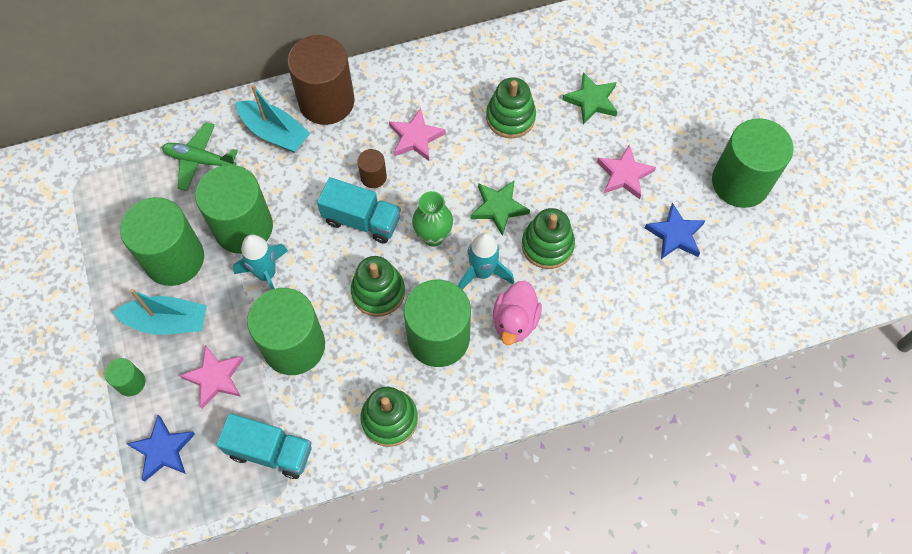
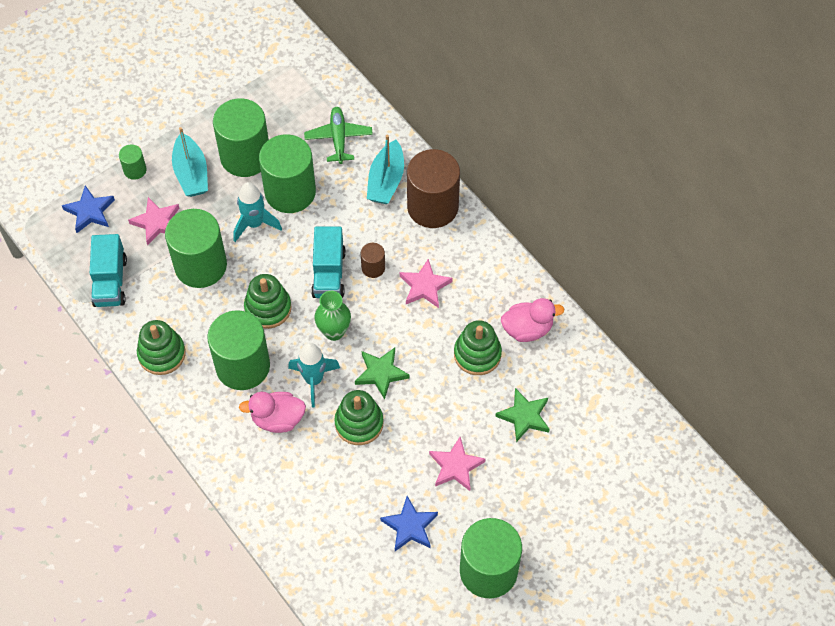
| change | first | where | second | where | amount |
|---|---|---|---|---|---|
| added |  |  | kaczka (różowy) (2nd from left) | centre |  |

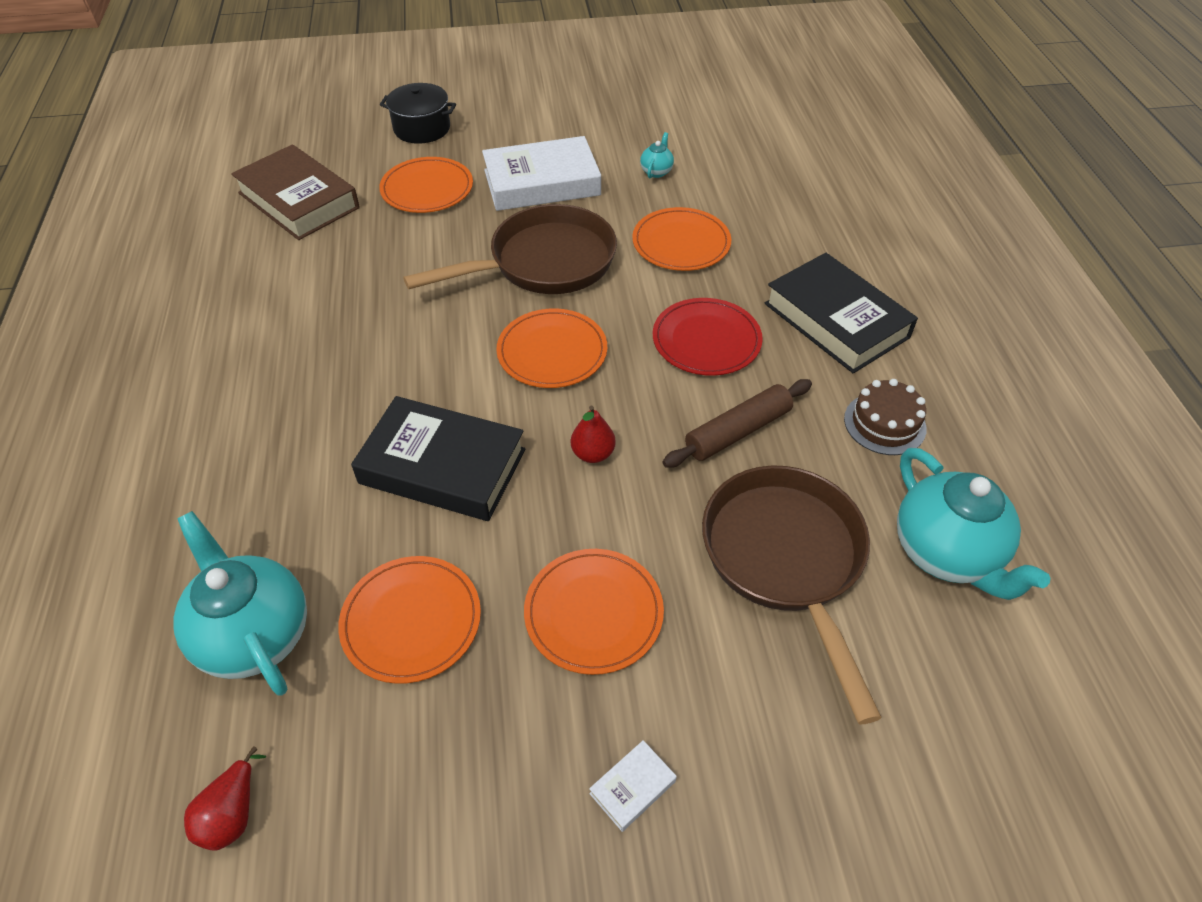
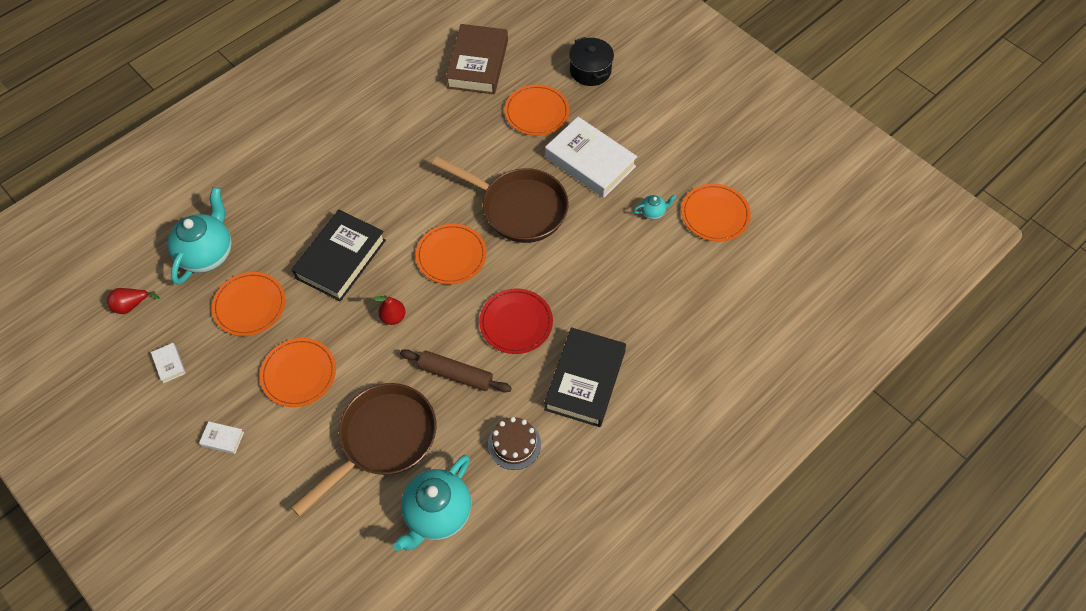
| change | first | where | second | where | amount |
|---|---|---|---|---|---|
| moved | talerz (pomarańczowy) (5th from left) | top centre |  | centre |  |
| turned | książka (czarny) (1st from left) | centre |  | middle left | 45 degrees clockwise |
| added |  |  | książka (biały) (1st from left) | middle left |  |

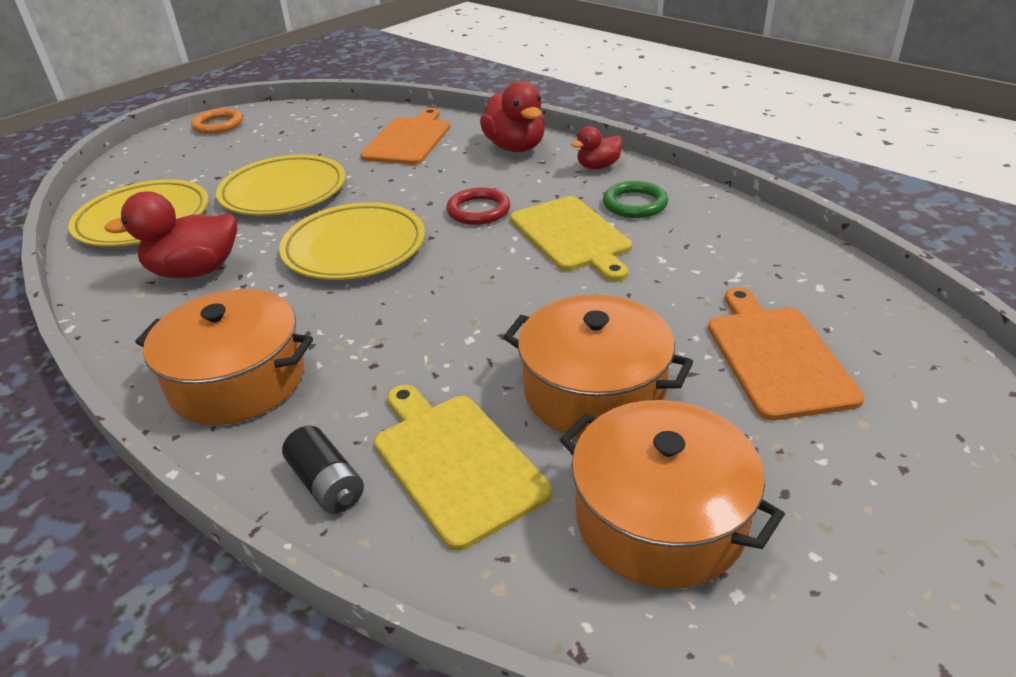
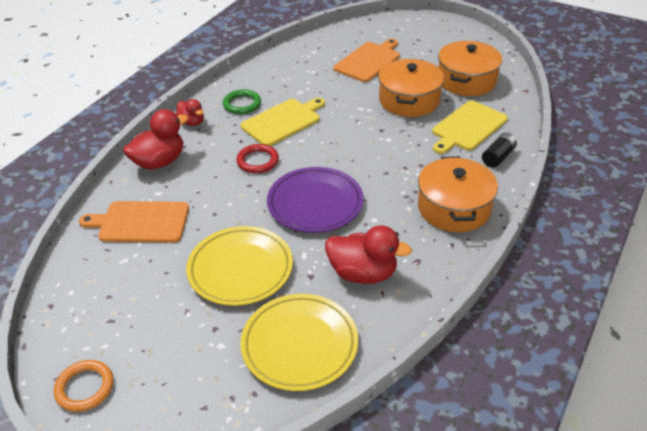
| change | first | where | second | where | amount |
|---|---|---|---|---|---|
| turned | kaczka (czerwony) (1st from left in the first image) | middle left | kaczka (czerwony) (3rd from left) | centre | 45 degrees counterclockwise |
| recoloured | talerz (żółty) (3rd from left) | centre | talerz (fioletowy) | centre |  |
| turned | deska do krojenia (pomarańczowy) (2nd from left) | middle right |  | top centre | 150 degrees clockwise |

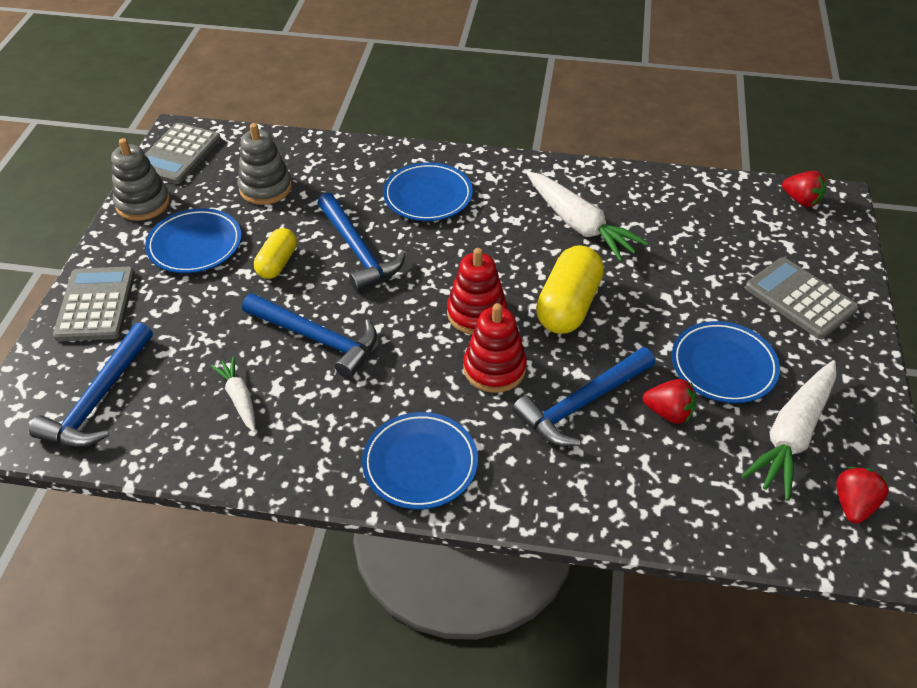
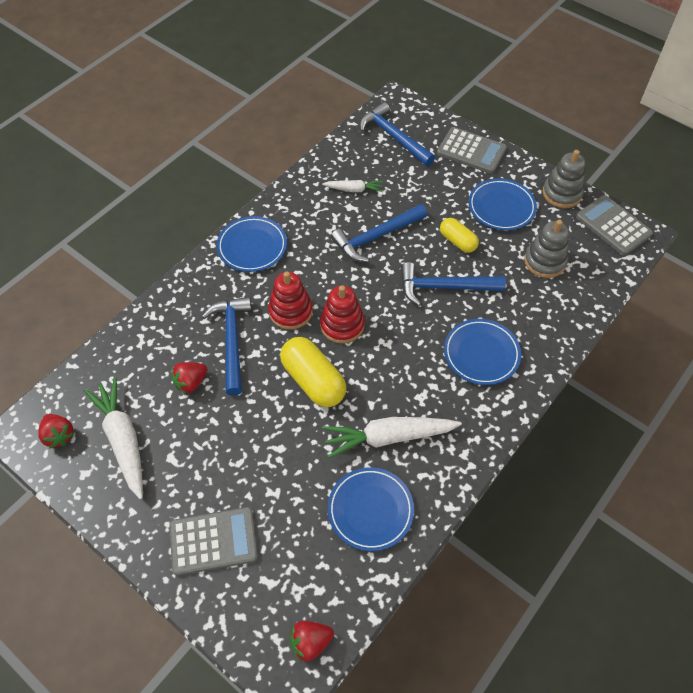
| change | first | where | second | where | amount |
|---|---|---|---|---|---|
| moved | talerz (niebieski) (4th from left in the first image) | middle right | talerz (niebieski) (2nd from left) | bottom centre |  |

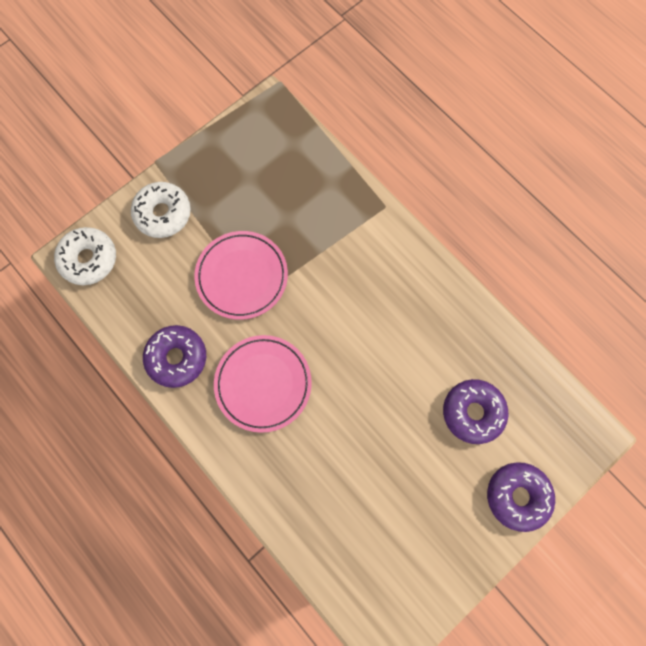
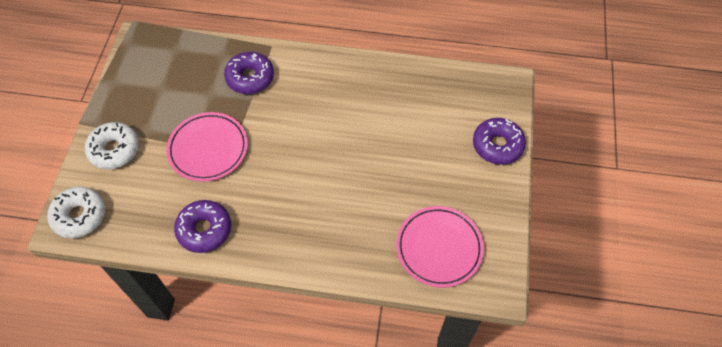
| change | first | where | second | where | amount |
|---|---|---|---|---|---|
| moved | talerz (różowy) (2nd from left) | centre |  | bottom centre |  |
| moved | donut (fioletowy) (2nd from left) | middle right |  | top centre |  |

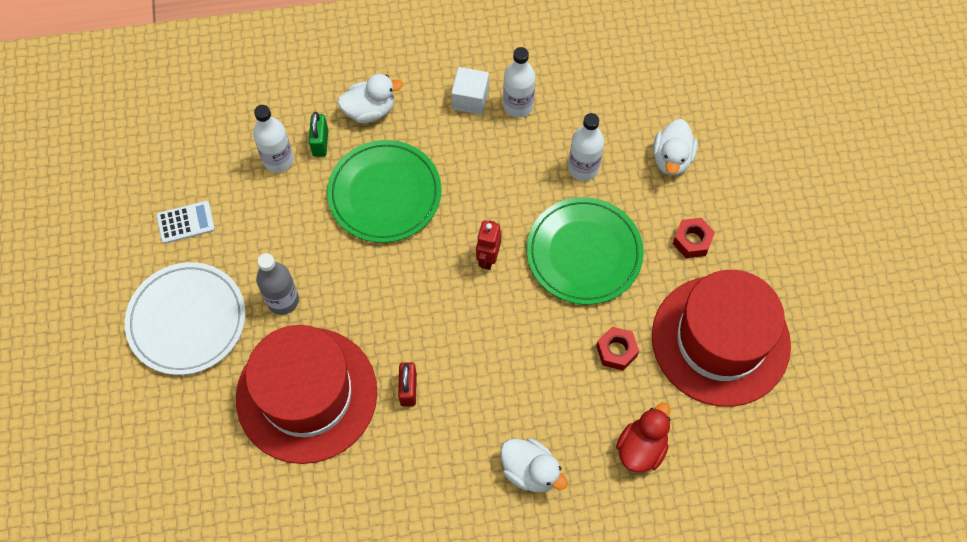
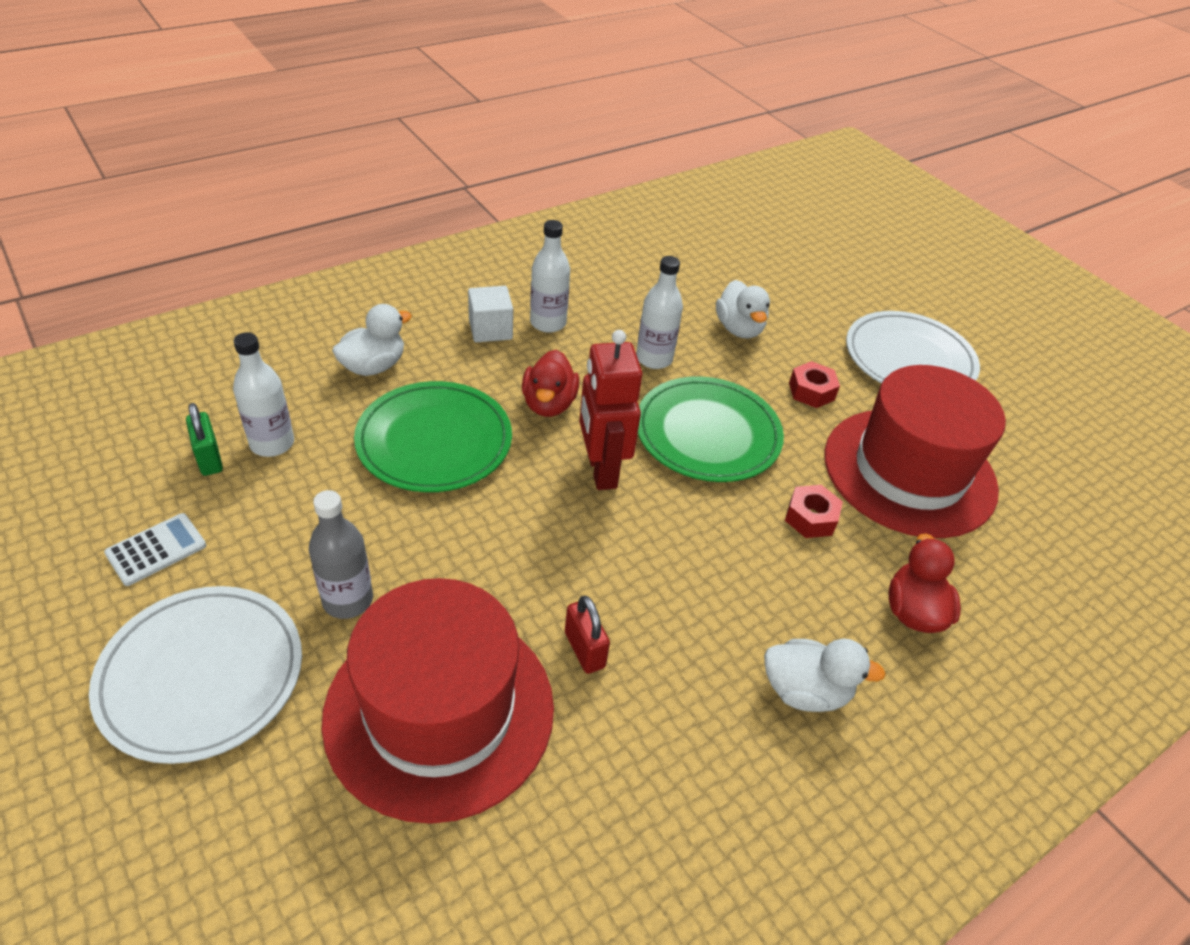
| change | first | where | second | where | amount |
|---|---|---|---|---|---|
| moved | kłódka (zielony) | top left |  | middle left |  |
| resized | robot (czerwony) | centre |  | centre | x1.67 |
| added |  |  | talerz (biały) (2nd from left) | middle right |  |
| added |  |  | kaczka (czerwony) (1st from left) | centre |  |

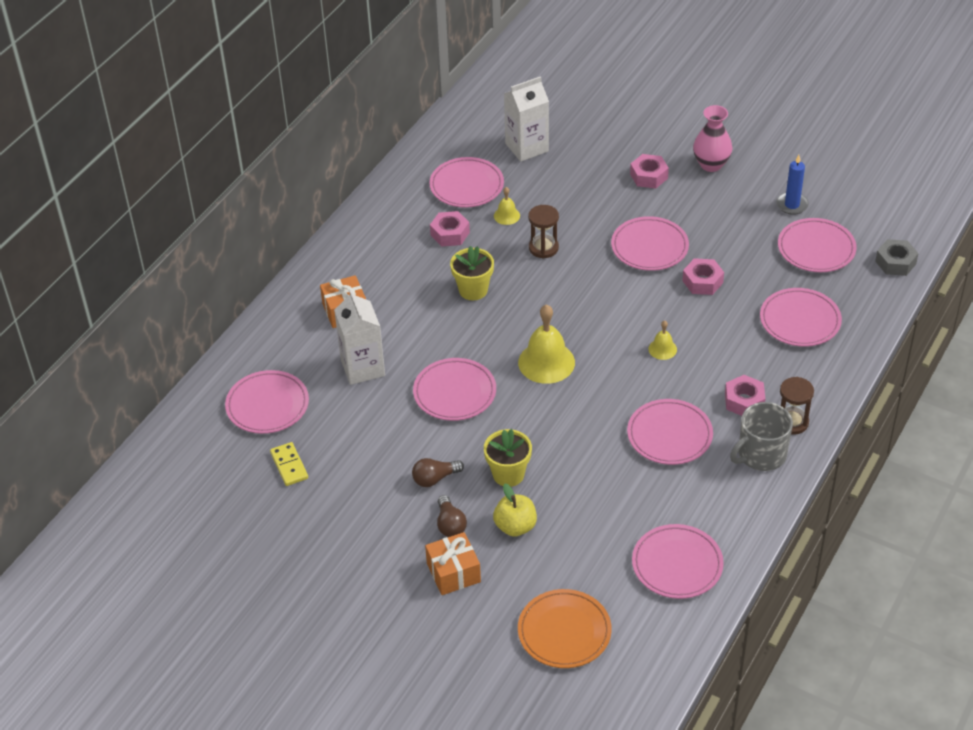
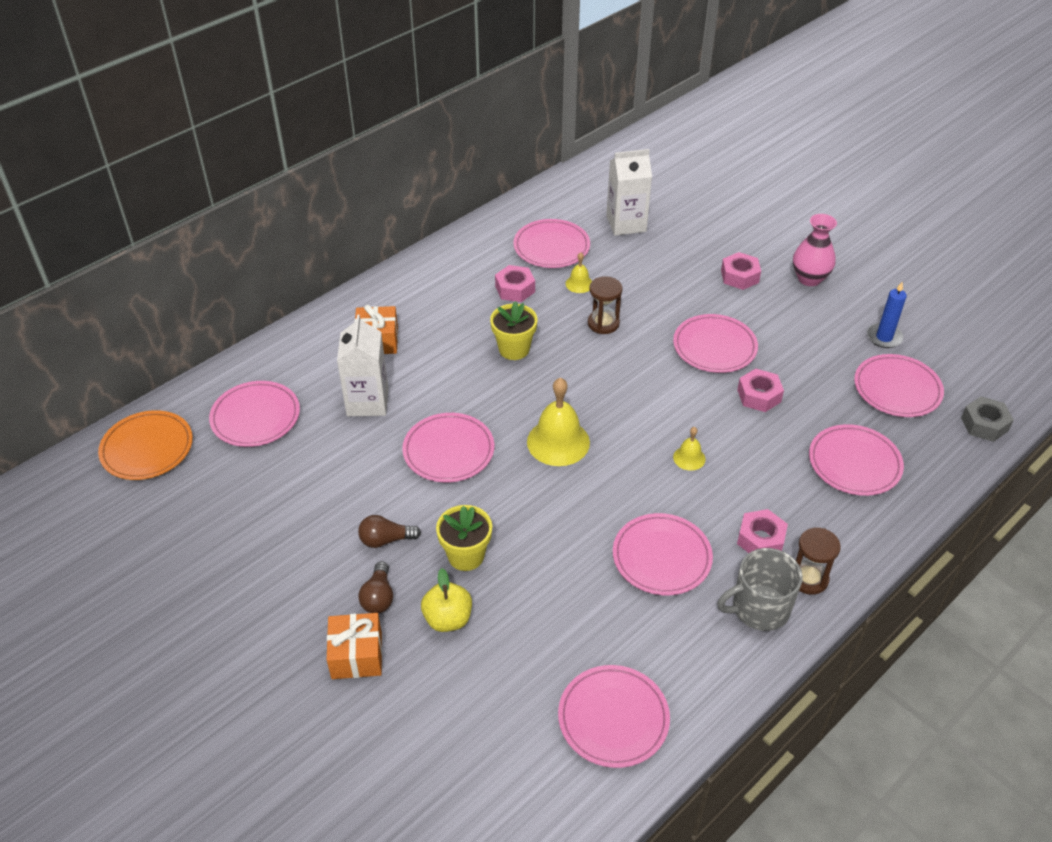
| change | first | where | second | where | amount |
|---|---|---|---|---|---|
| removed | kostka domina (żółty) | middle left |  |  |  |
| moved | talerz (pomarańczowy) | bottom centre |  | middle left |  |

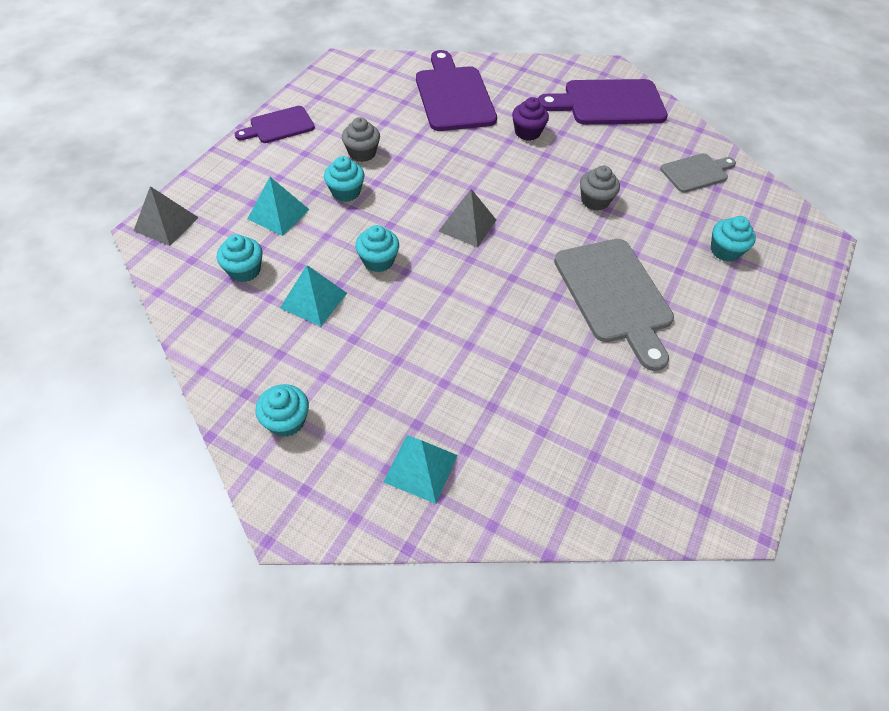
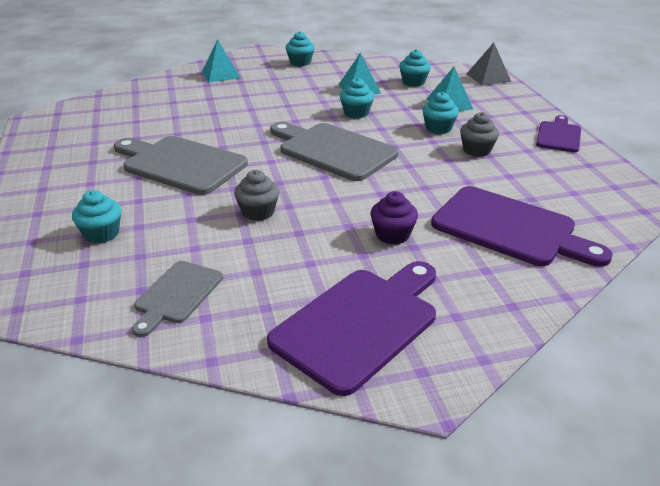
| change | first | where | second | where | amount |
|---|---|---|---|---|---|
| replaced | piramida (szary) (2nd from left) | top centre | deska do krojenia (szary) (3rd from left) | top centre |  |

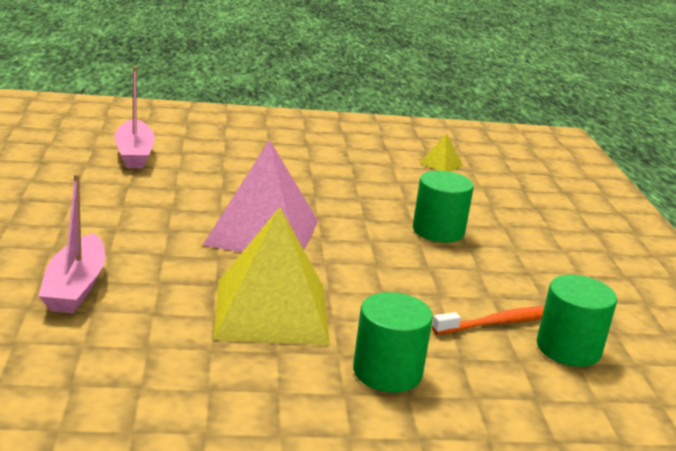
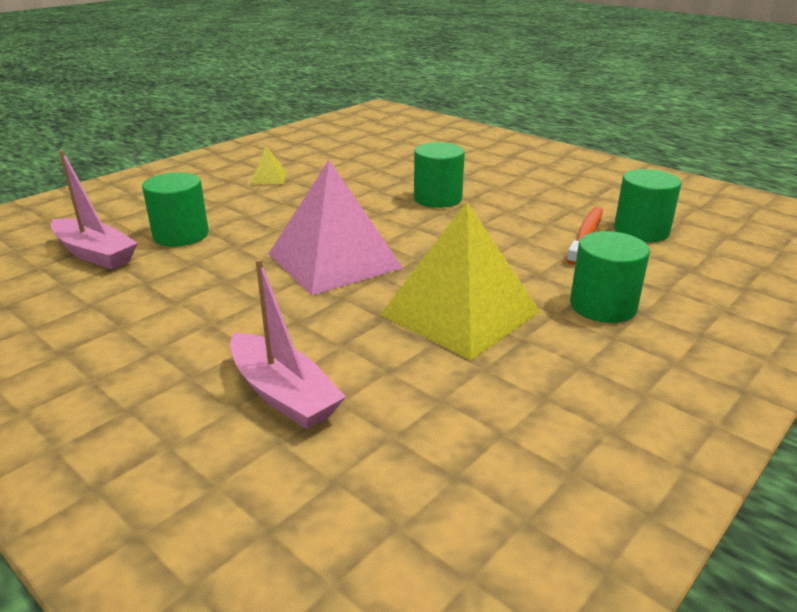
| change | first | where | second | where | amount |
|---|---|---|---|---|---|
| moved | piramida (żółty) (2nd from left in the first image) | centre | piramida (żółty) (1st from left) | top centre |  |
| added |  |  | walec (zielony) (1st from left) | middle left |  |

